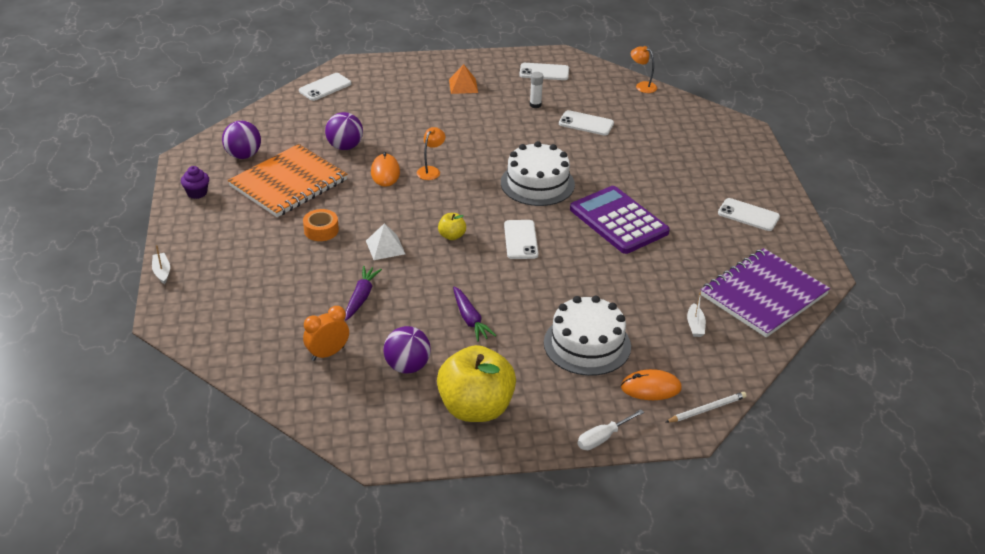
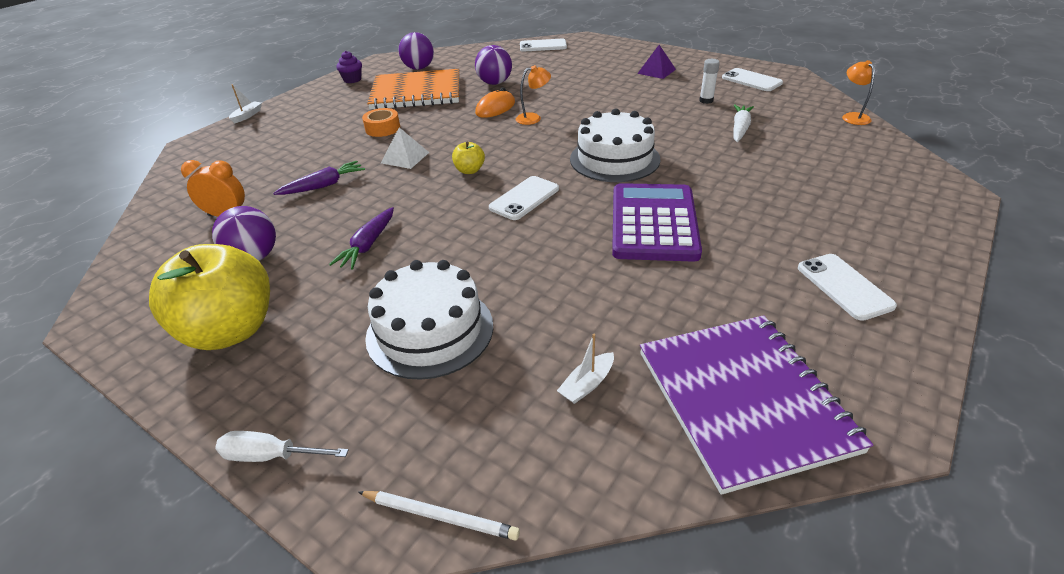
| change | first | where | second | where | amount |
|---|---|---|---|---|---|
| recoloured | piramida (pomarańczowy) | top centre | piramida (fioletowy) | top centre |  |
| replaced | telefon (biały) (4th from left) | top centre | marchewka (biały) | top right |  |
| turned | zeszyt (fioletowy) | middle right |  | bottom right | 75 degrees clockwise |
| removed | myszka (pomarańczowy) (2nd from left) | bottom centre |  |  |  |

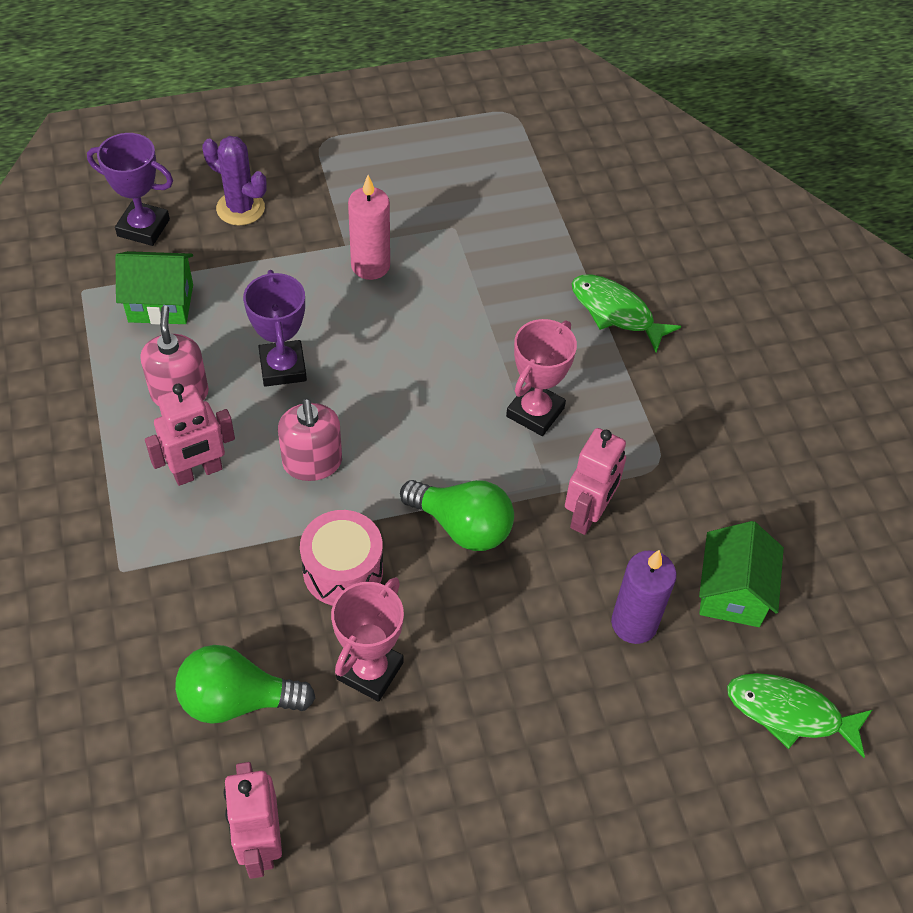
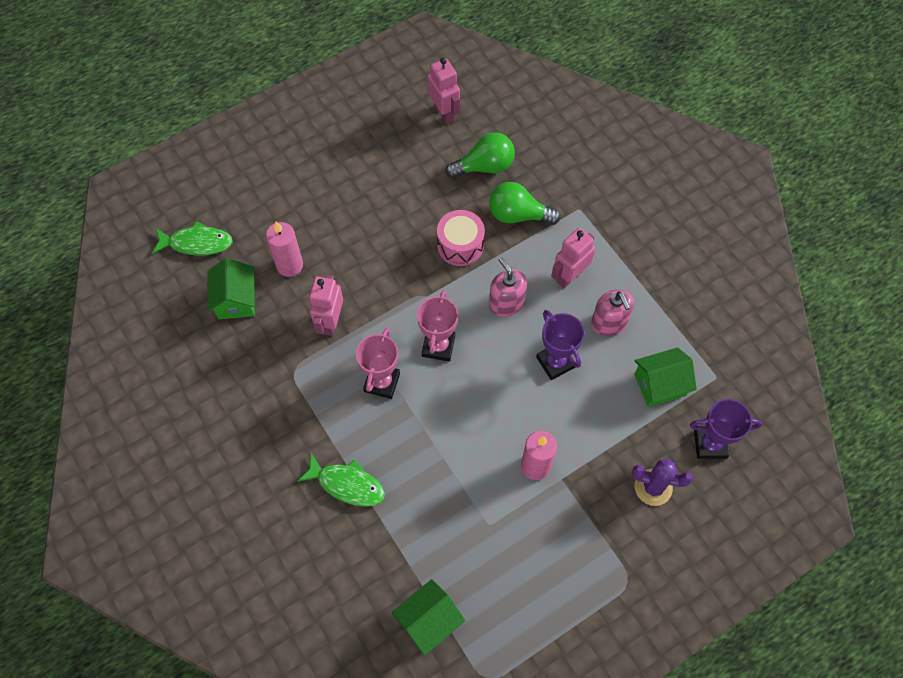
| change | first | where | second | where | amount |
|---|---|---|---|---|---|
| moved | żarówka (zielony) (2nd from left) | centre |  | top centre |  |
| recoloured | świeca (fioletowy) | middle right | świeca (różowy) (1st from left) | middle left |  |
| moved | puchar (różowy) (1st from left in the first image) | bottom centre | puchar (różowy) (2nd from left) | centre |  |
| added |  |  | domek (zielony) (2nd from left) | bottom centre |  |

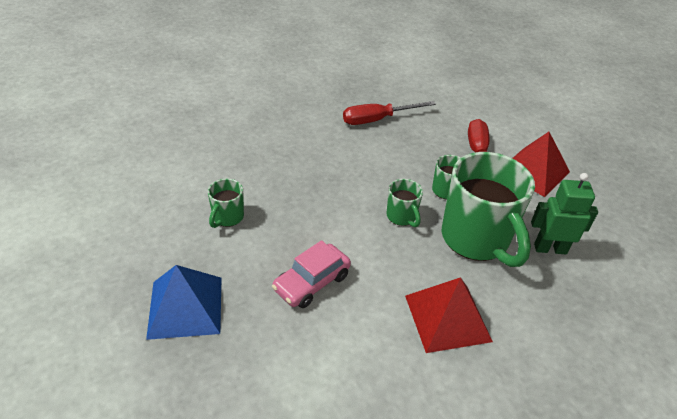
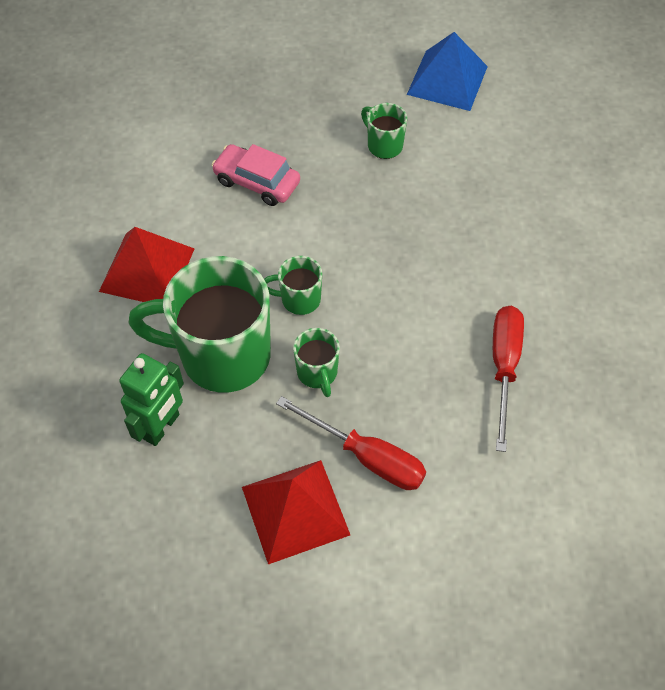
| change | first | where | second | where | amount |
|---|---|---|---|---|---|
| turned | samochód (różowy) | centre |  | top centre | 45 degrees counterclockwise |
| moved | piramida (niebieski) | bottom left |  | top right |  |

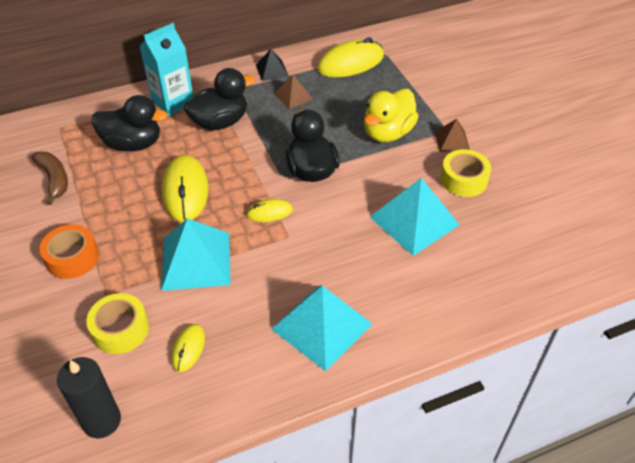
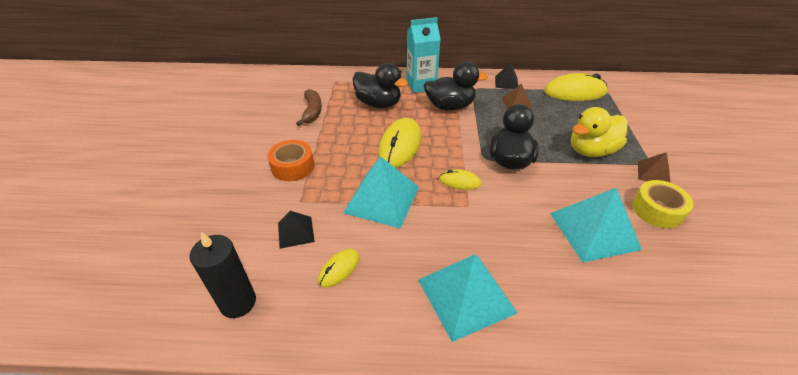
| change | first | where | second | where | amount |
|---|---|---|---|---|---|
| replaced | taśma klejąca (żółty) (1st from left) | bottom left | piramida (czarny) (1st from left) | centre |  |

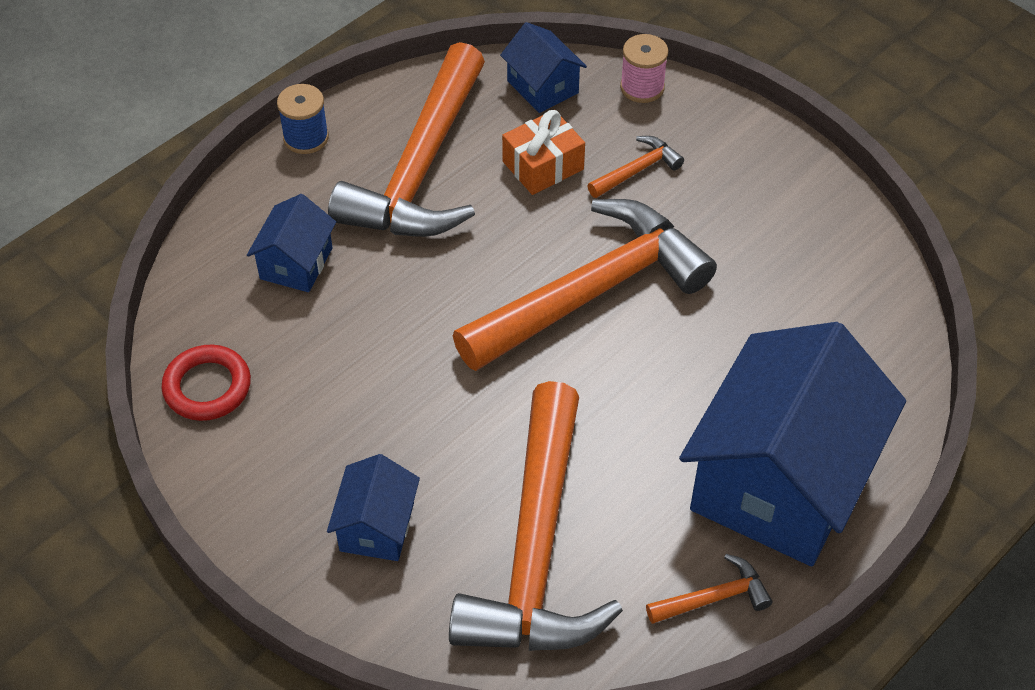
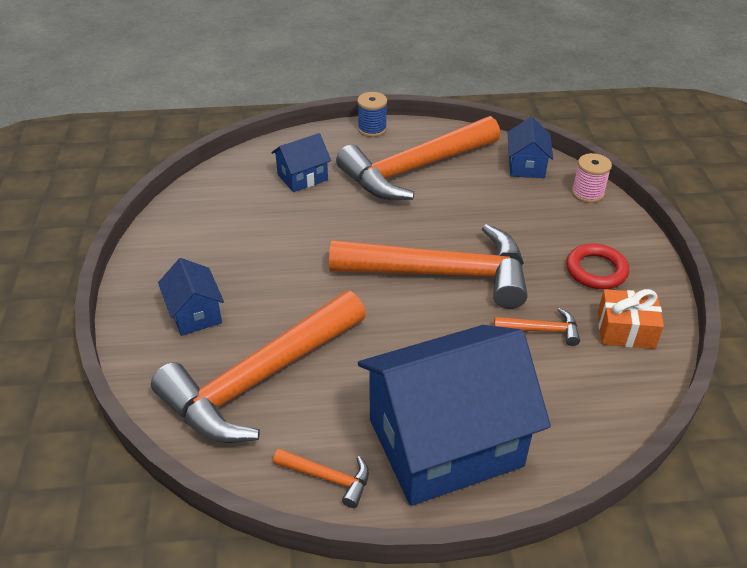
| change | first | where | second | where | amount |
|---|---|---|---|---|---|
| moved | prezent (pomarańczowy) | top centre |  | middle right |  |
| moved | młotek (pomarańczowy) (4th from left in the first image) | top centre | młotek (pomarańczowy) (5th from left) | middle right |  |
| moved | pierścień (czerwony) | middle left |  | middle right |  |
| turned | domek (niebieski) (2nd from left in the first image) | bottom centre | domek (niebieski) (1st from left) | middle left | 75 degrees counterclockwise |

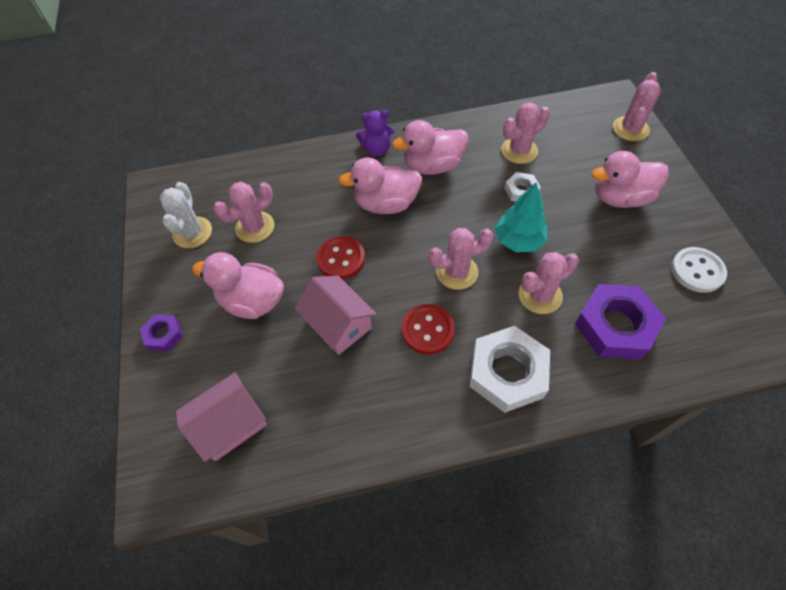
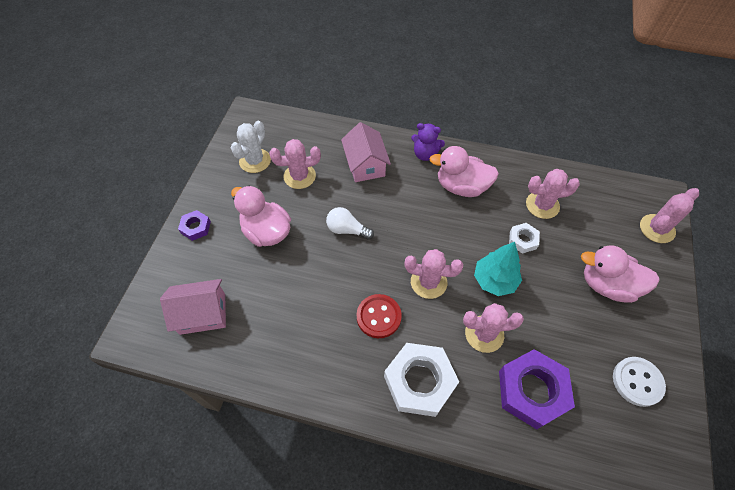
| change | first | where | second | where | amount |
|---|---|---|---|---|---|
| removed | kaczka (różowy) (2nd from left) | top centre |  |  |  |
| replaced | guzik (czerwony) (1st from left) | centre | żarówka (biały) | centre |  |
| moved | domek (różowy) (2nd from left) | centre |  | top centre |  |

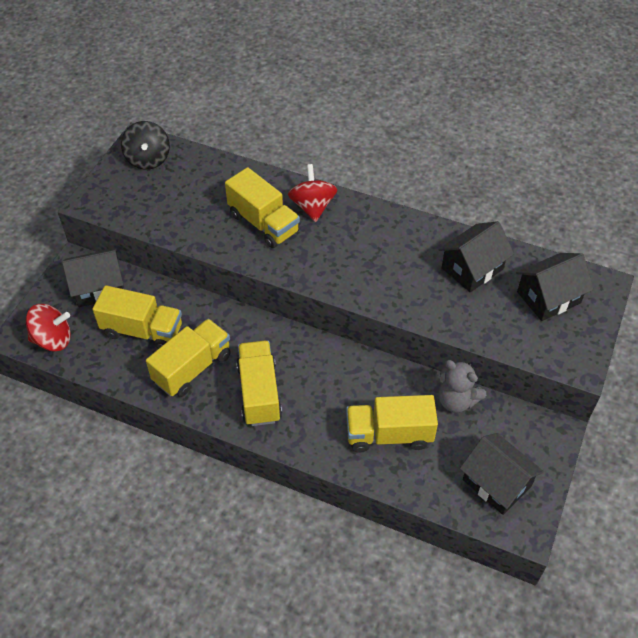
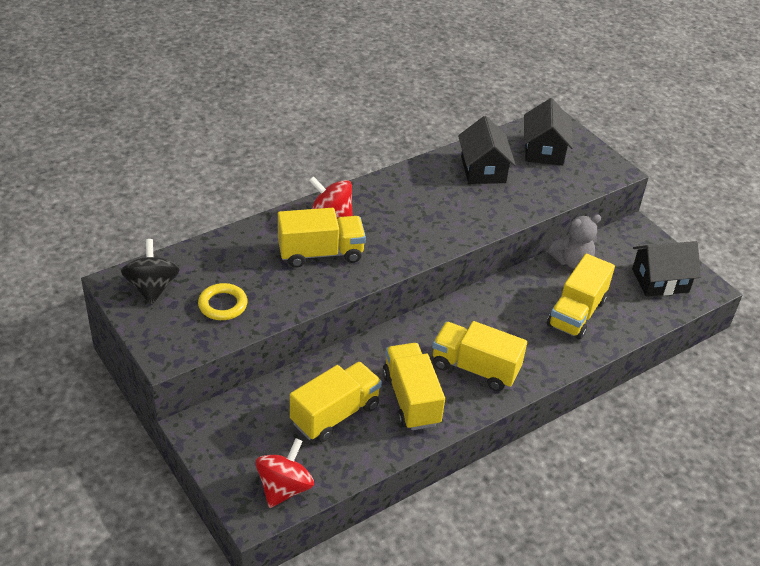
| change | first | where | second | where | amount |
|---|---|---|---|---|---|
| turned | bączek (czarny) | top left |  | middle left | 120 degrees counterclockwise |
| removed | domek (czarny) (1st from left) | middle left |  |  |  |
| added |  |  | pierścień (żółty) | middle left |  |

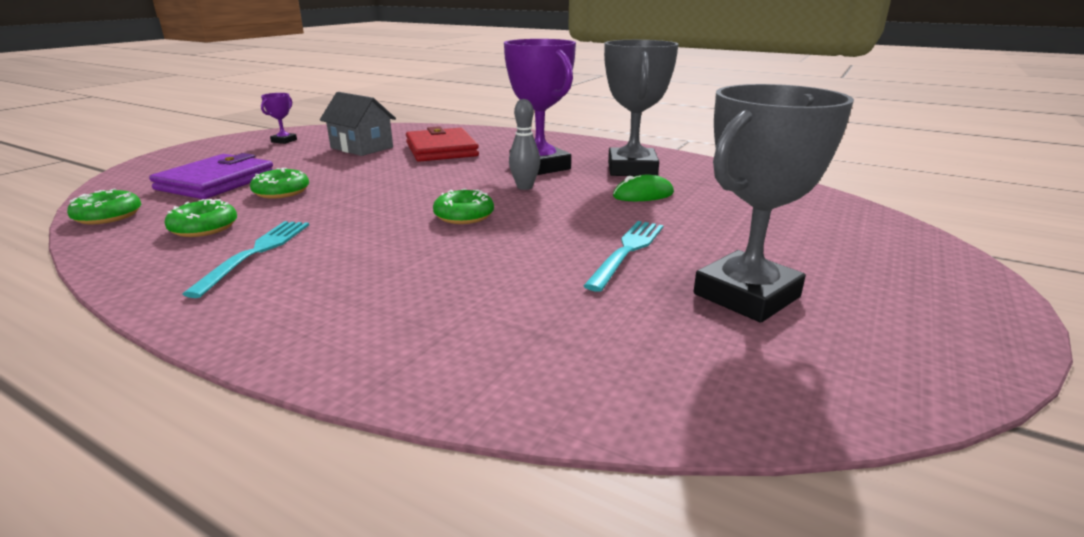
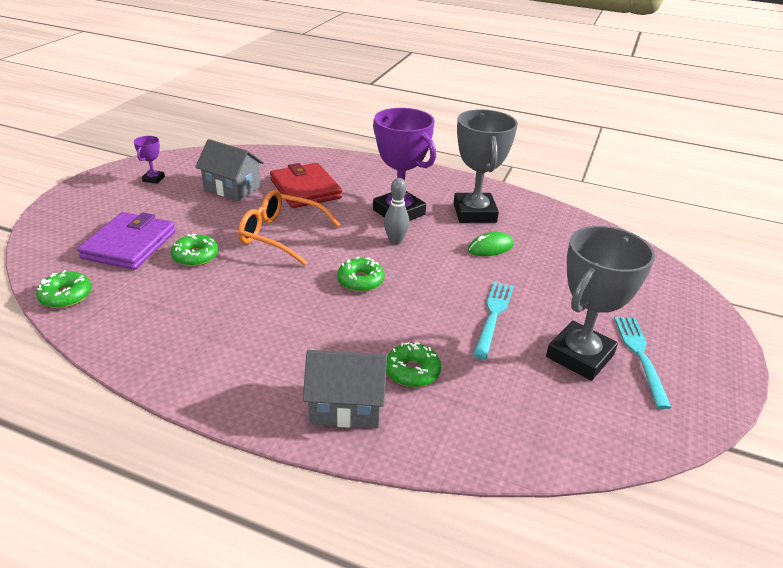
| change | first | where | second | where | amount |
|---|---|---|---|---|---|
| moved | donut (zielony) (2nd from left in the first image) | middle left | donut (zielony) (4th from left) | centre |  |
| moved | widelec (turkusowy) (1st from left in the first image) | middle left | widelec (turkusowy) (2nd from left) | middle right |  |
| added |  |  | okulary (pomarańczowy) | centre |  |
| added |  |  | domek (szary) (2nd from left) | bottom centre |  |

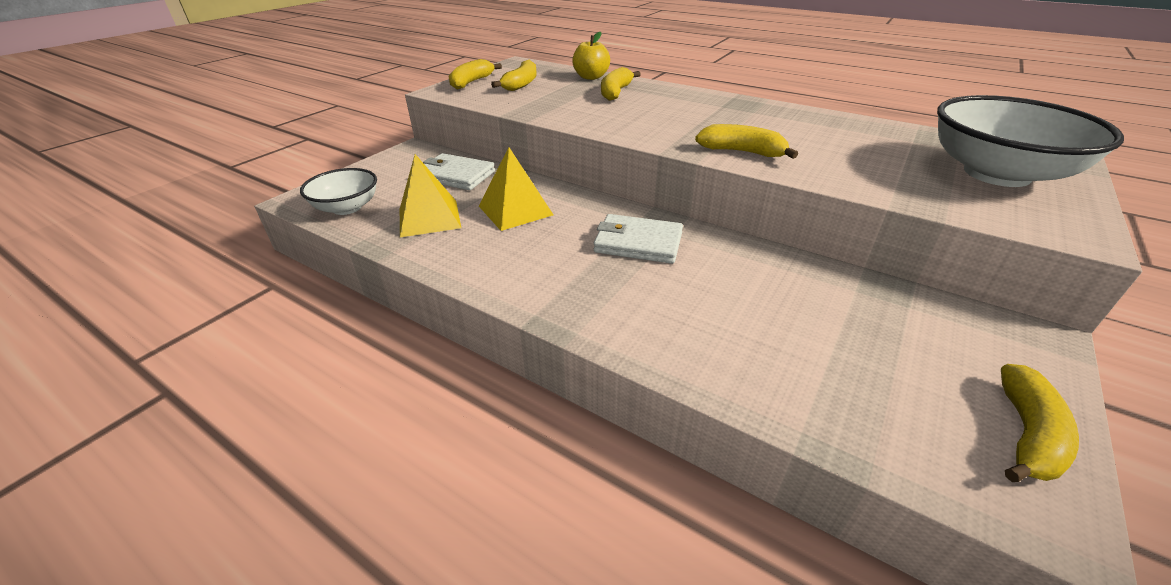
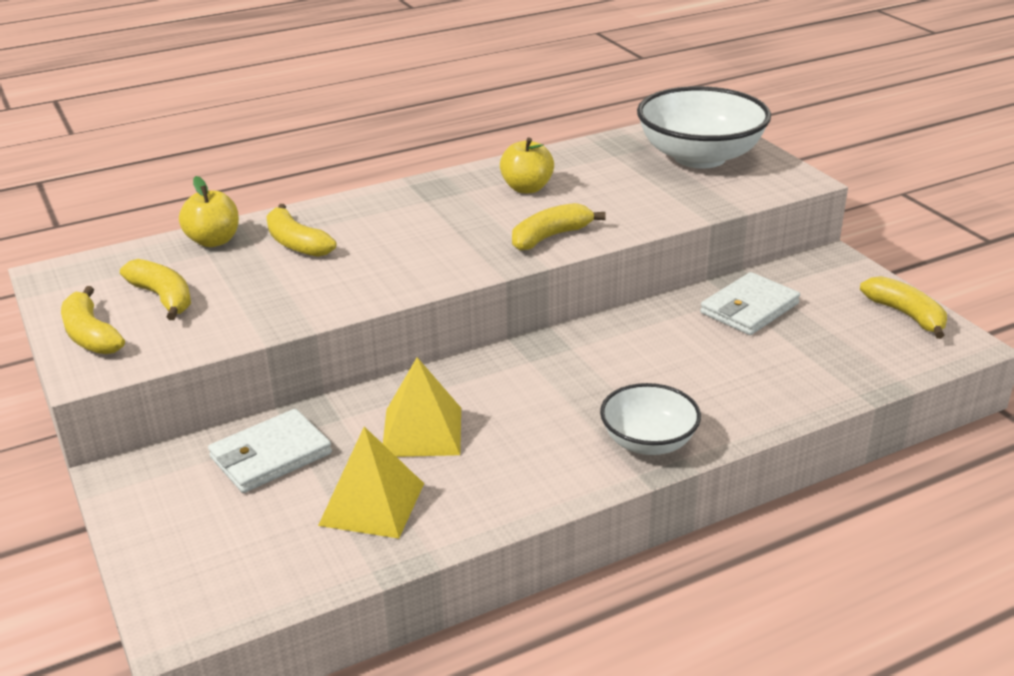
| change | first | where | second | where | amount |
|---|---|---|---|---|---|
| moved | miska (biały) (1st from left) | top left |  | centre |  |
| moved | portfel (biały) (2nd from left) | centre |  | middle right |  |
| added |  |  | jabłko (żółty) (2nd from left) | top centre |  |

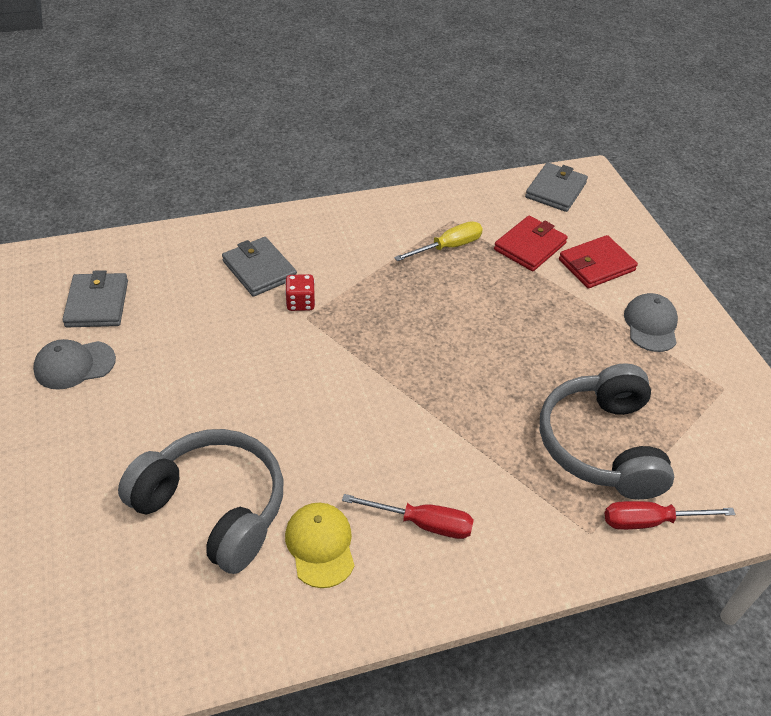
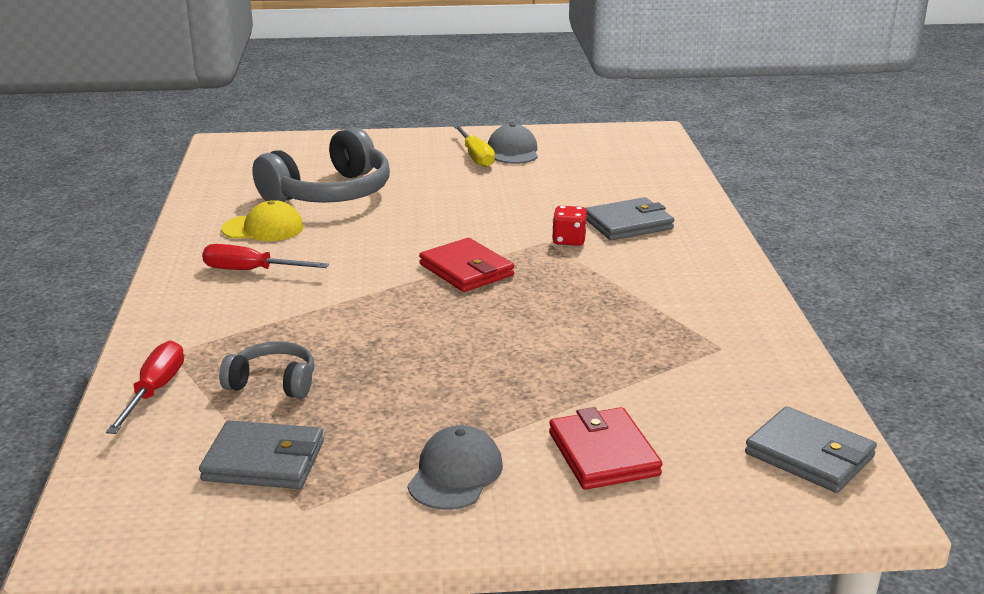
| change | first | where | second | where | amount |
|---|---|---|---|---|---|
| moved | portfel (czerwony) (1st from left) | middle right |  | centre |  |
| moved | śrubokręt (żółty) | centre |  | top centre |  |
| moved | portfel (szary) (1st from left) | middle left |  | bottom left |  |
| turned | czapka (szary) (2nd from left in the first image) | middle right | czapka (szary) (1st from left) | bottom centre | 90 degrees counterclockwise |
| resized | słuchawki (szary) (2nd from left in the first image) | middle right | słuchawki (szary) (1st from left) | middle left | x0.52 |
| turned | śrubokręt (czerwony) (1st from left in the first image) | bottom centre | śrubokręt (czerwony) (2nd from left) | middle left | 75 degrees clockwise |

